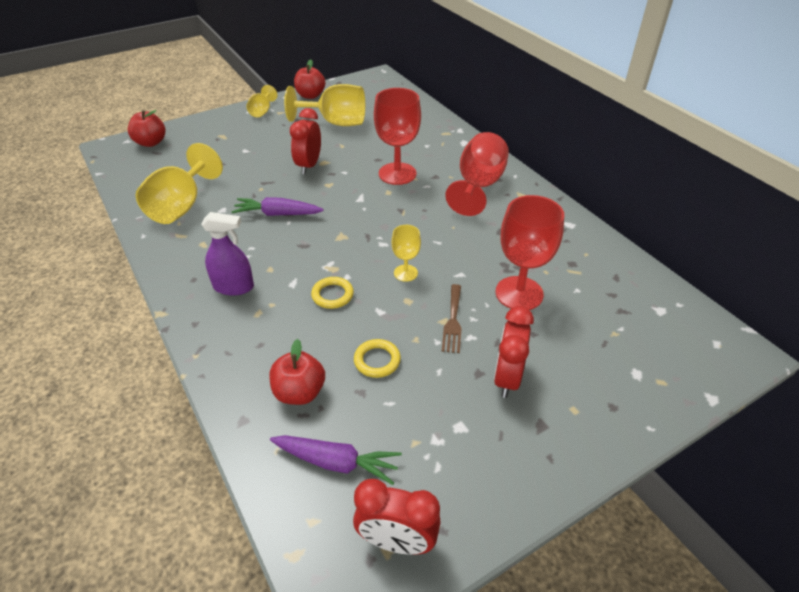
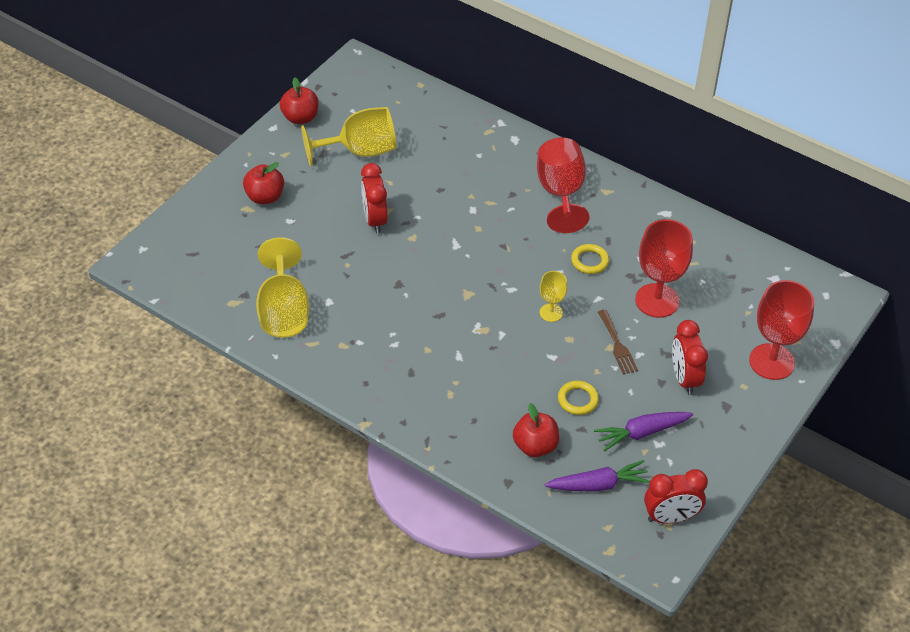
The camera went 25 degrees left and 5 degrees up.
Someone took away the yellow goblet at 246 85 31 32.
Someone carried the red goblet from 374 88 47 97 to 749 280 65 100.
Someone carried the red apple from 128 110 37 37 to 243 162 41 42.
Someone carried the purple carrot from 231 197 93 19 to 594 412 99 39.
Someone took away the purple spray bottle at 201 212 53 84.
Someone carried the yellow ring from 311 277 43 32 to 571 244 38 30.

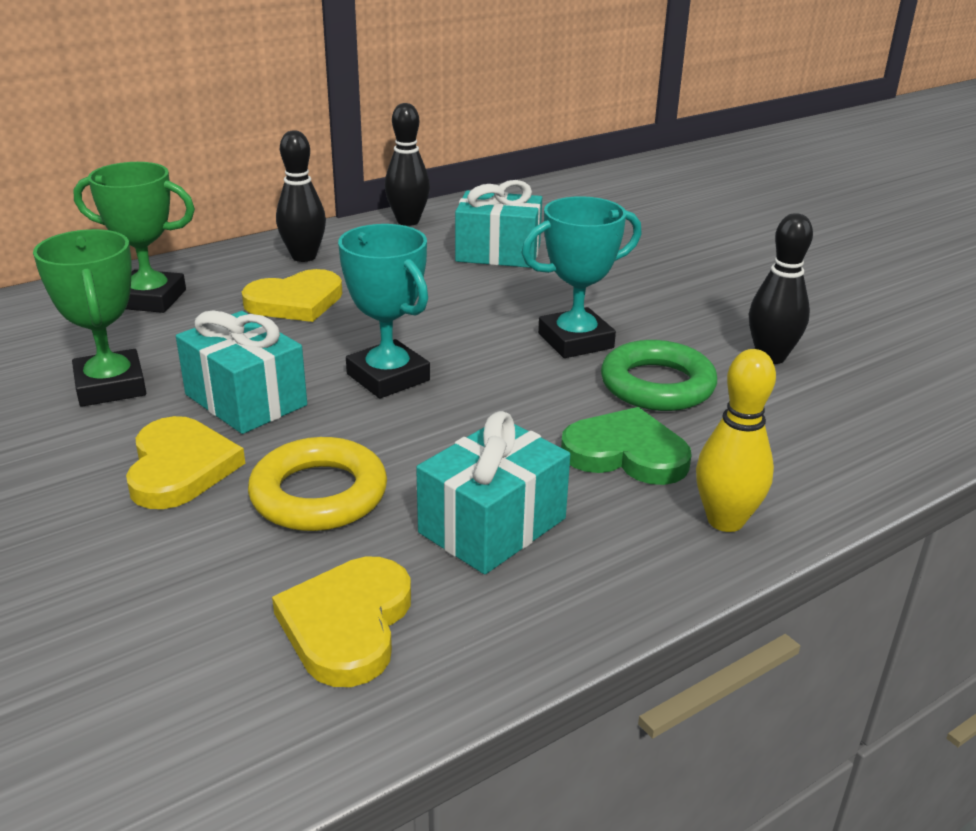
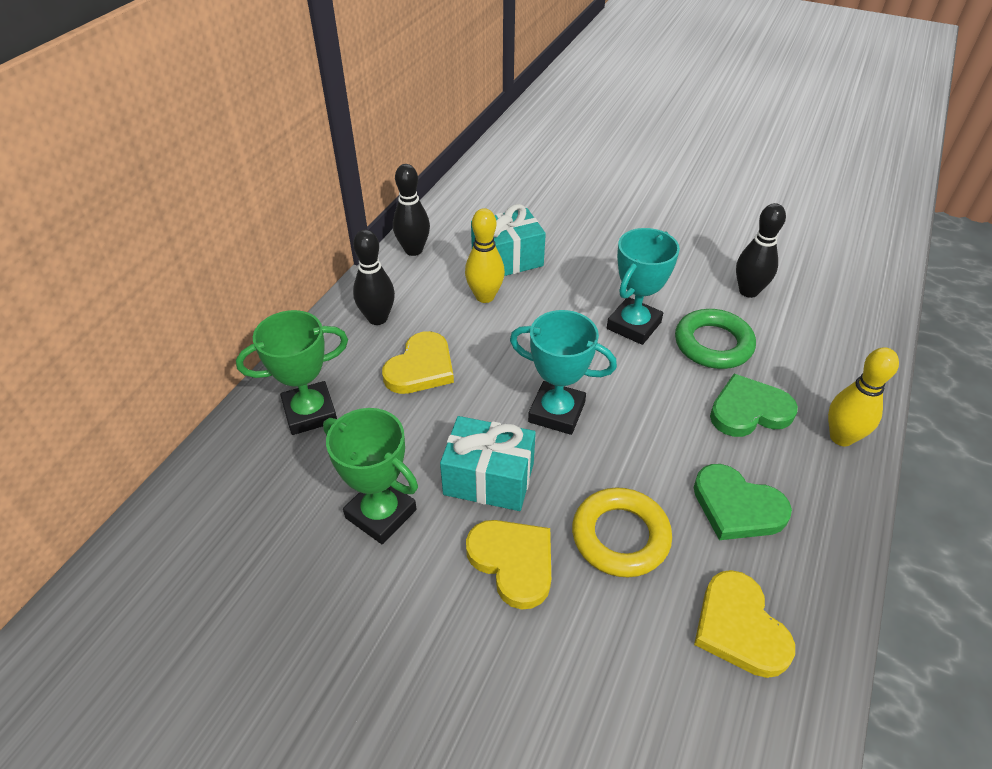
The camera went 30 degrees left and 15 degrees up.
Someone swapped the turquoise gift at 416 411 154 164 for the green heart at 693 464 99 76.
Someone put down the yellow bowling pin at 465 208 40 95.

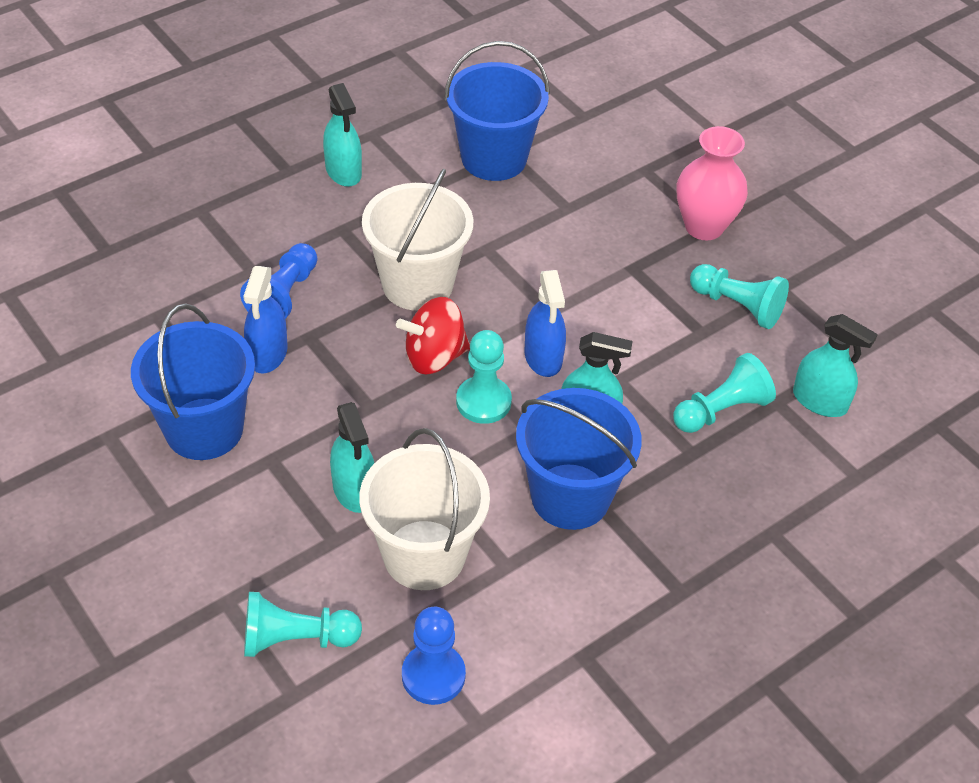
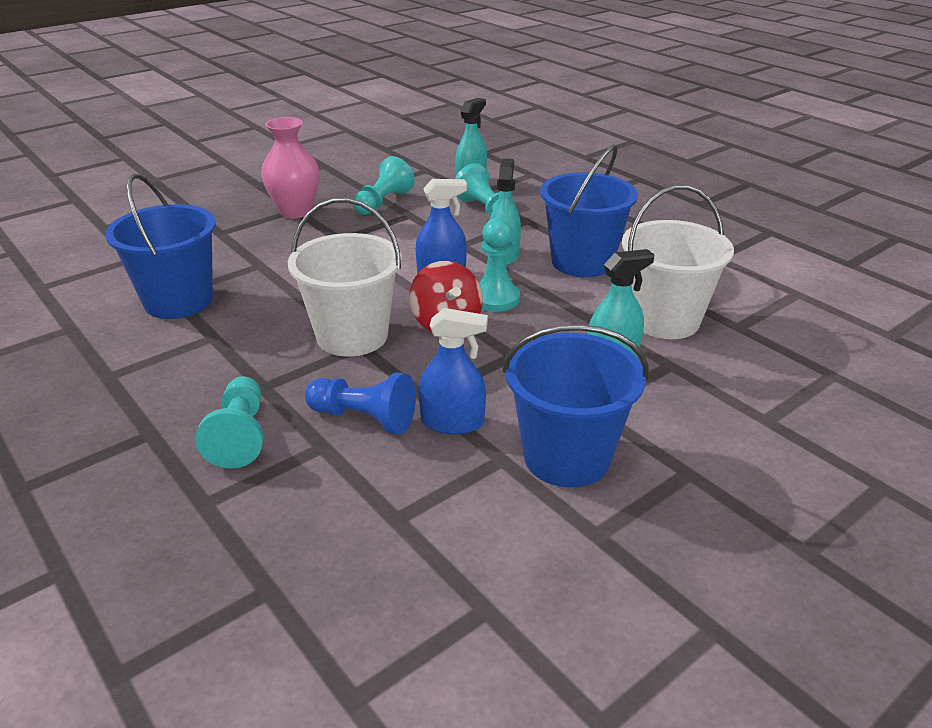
The camera went 90 degrees left and 15 degrees down.
Someone took away the turquoise spray bottle at 323 83 39 104.
Someone carried the turquoise pawn from 244 592 118 65 to 195 376 68 93.
Someone took away the blue pawn at 402 607 64 98.

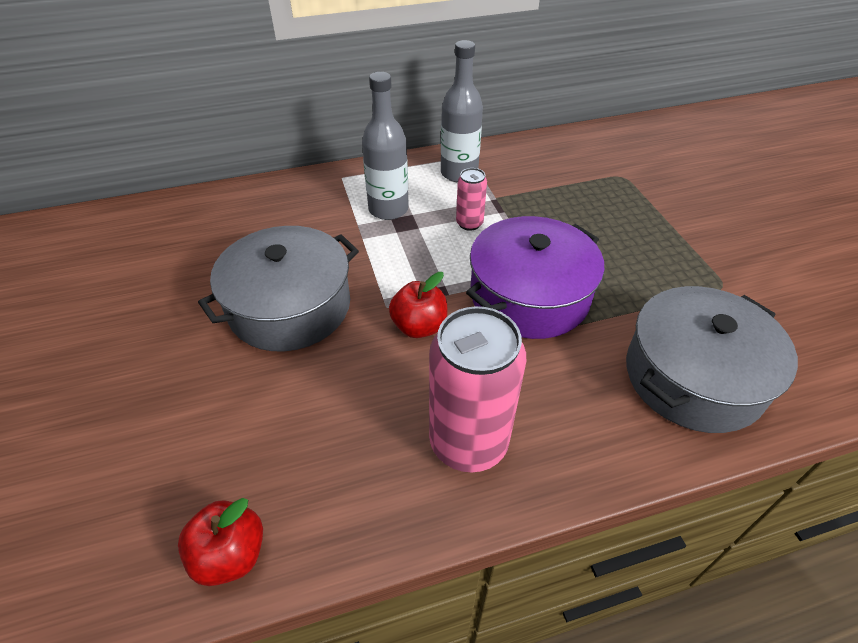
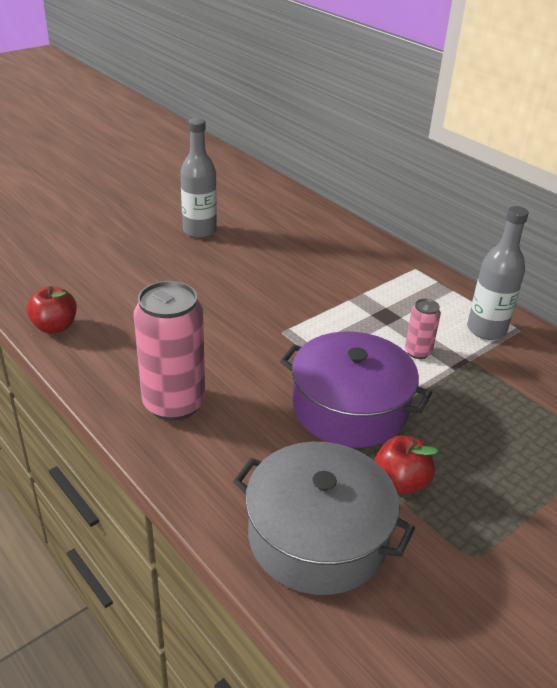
The camera went 65 degrees right and 10 degrees down.
Someone carried the grey bottle from 362 72 47 148 to 180 118 37 120.
Someone took away the grey pot at 198 226 161 125.
Someone carried the red apple from 389 272 58 66 to 374 435 65 60.

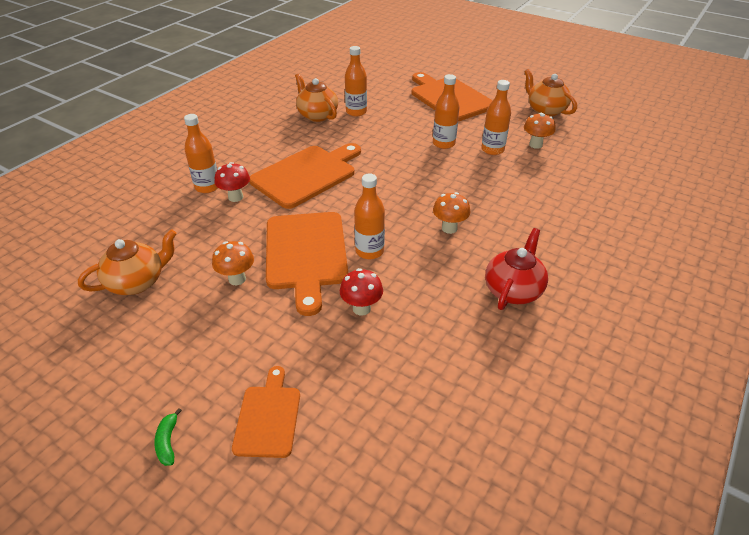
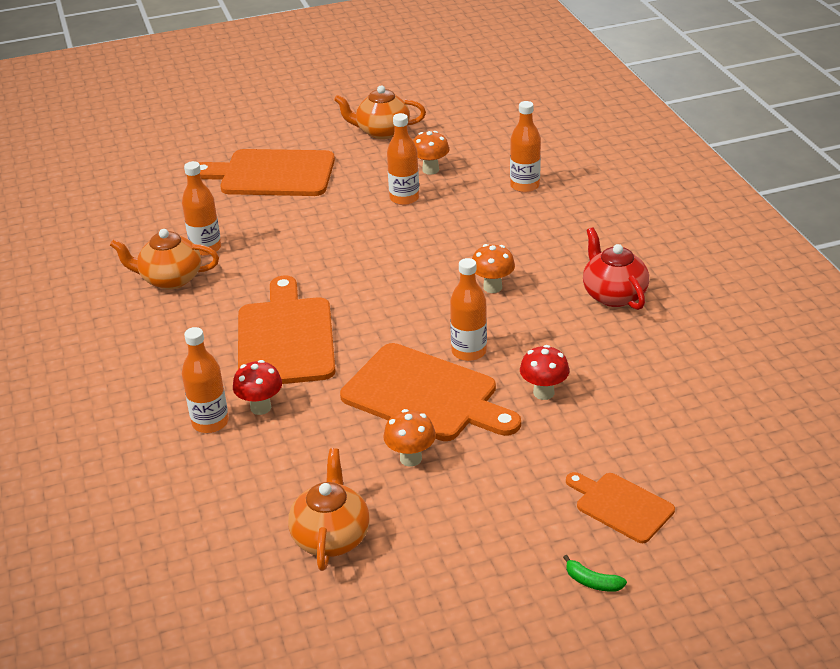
The camera went 50 degrees left and 5 degrees down.
Someone carried the orange bottle from 433 74 26 75 to 510 101 31 92.

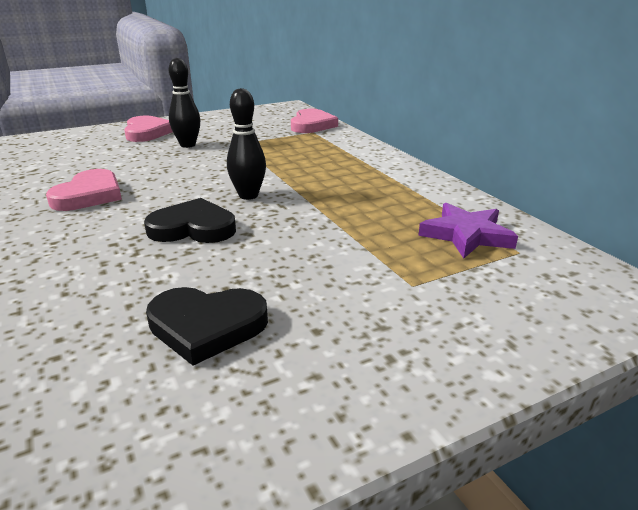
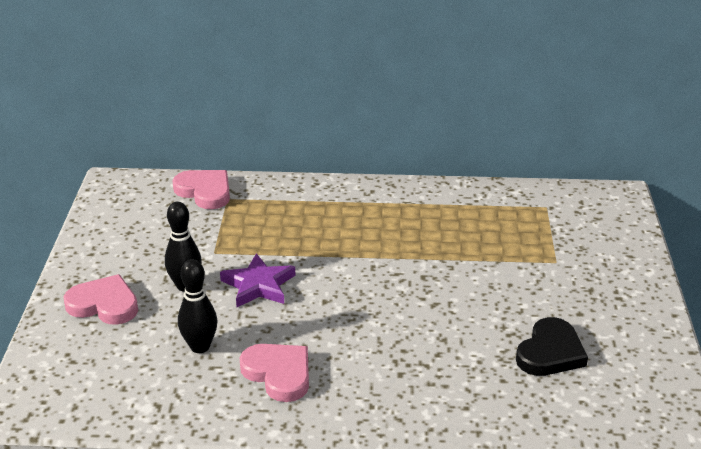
The camera went 60 degrees left and 5 degrees up.
Someone carried the black bowling pin from 227 88 39 112 to 178 259 39 94.
Someone took away the black heart at 144 198 92 45.
Someone carried the purple star from 418 203 100 56 to 220 253 75 54.

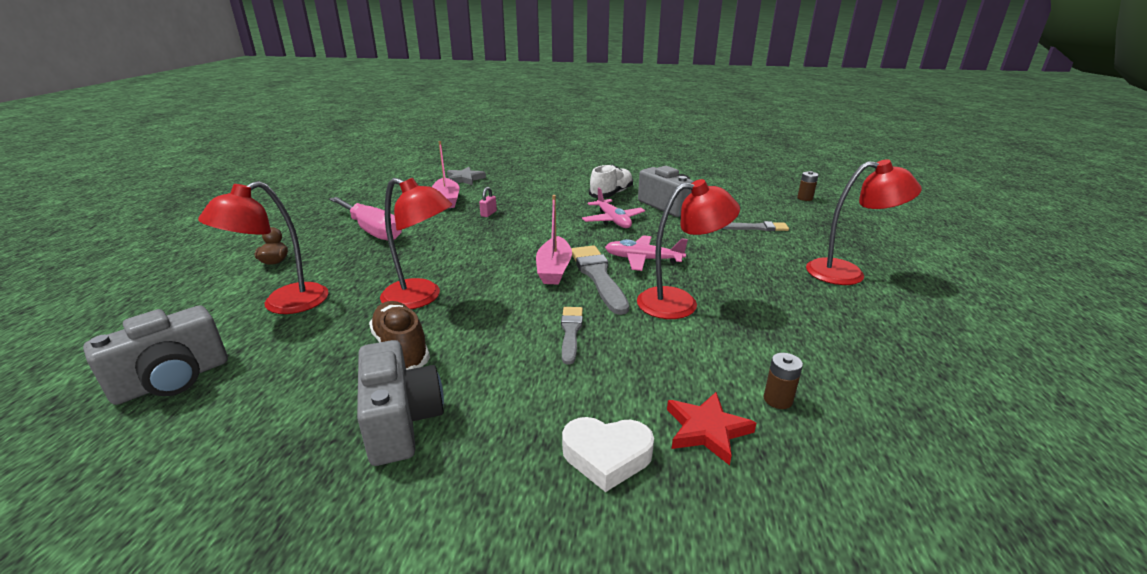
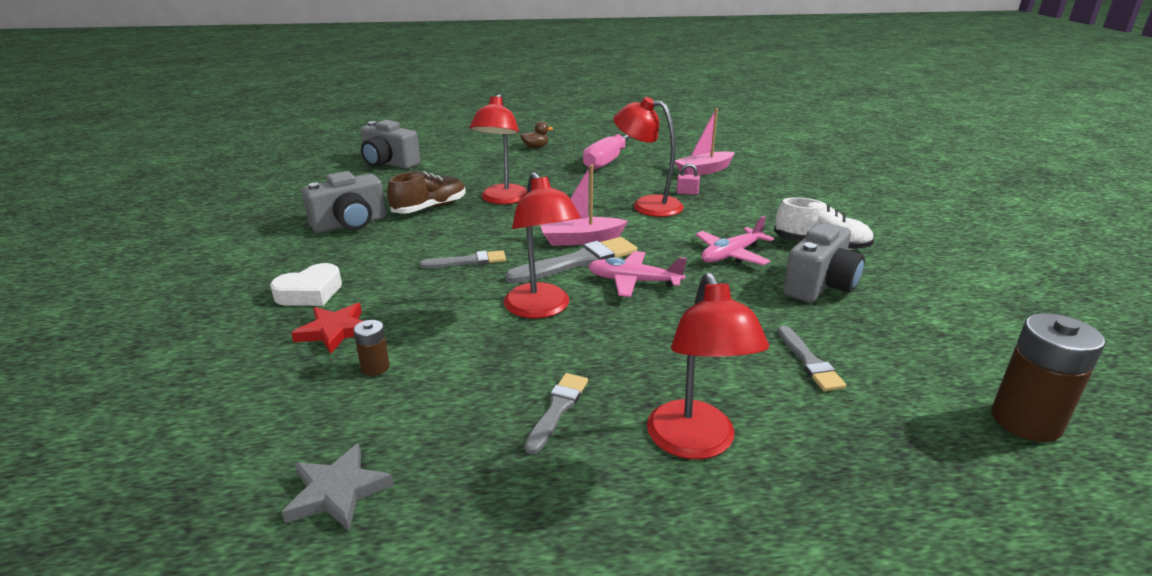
The camera went 75 degrees right and 0 degrees up.
Someone carried the grey star from 447 167 39 18 to 282 443 112 88.
Someone scaled the brown battery at 797 171 22 30 by 2.02.
Someone carried the red lamp from 198 181 131 133 to 613 97 71 120.
Someone rotated the pink plane at 605 235 83 36 by 75 degrees counterclockwise.
Someone rotated the white heart at 562 417 92 75 by 120 degrees counterclockwise.
Someone put down the grey brush at 524 373 64 81.

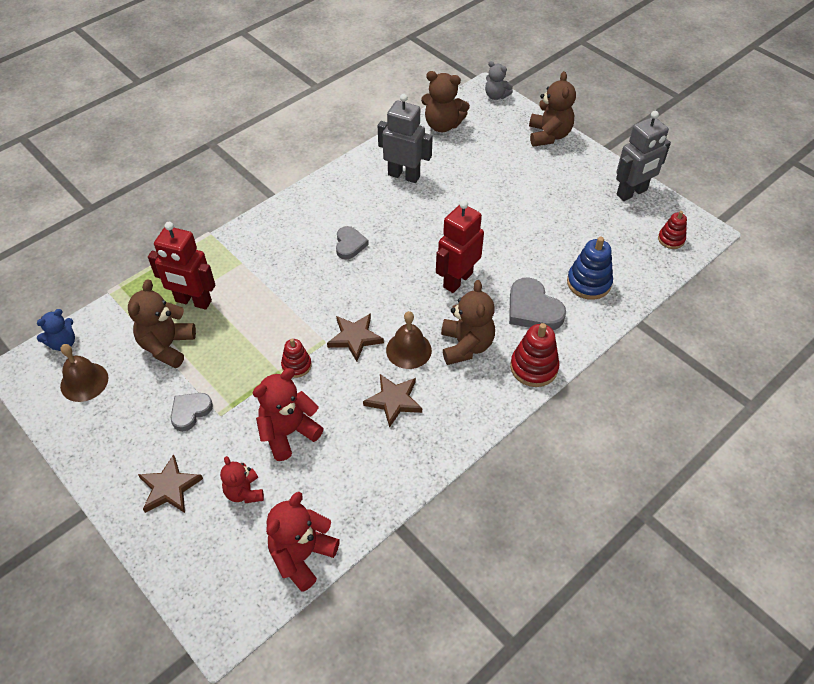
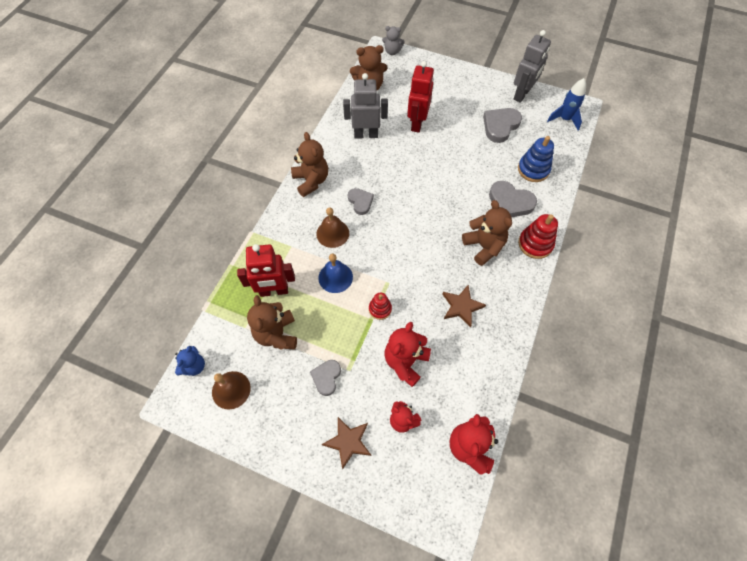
The camera went 25 degrees left and 10 degrees up.
Someone carried the brown teddy bear from 529 71 47 75 to 291 132 37 65.
Someone carried the red robot from 436 200 48 93 to 407 61 27 71.
Someone swapped the red stacking toy at 658 211 29 38 for the blue rocket at 547 78 39 53.
Someone carried the brown bell from 386 311 46 58 to 316 207 33 41.
Someone took away the brown star at 327 313 57 48.
Someone put down the grey heart at 483 108 39 35.
Someone put down the blue bell at 318 254 35 39.

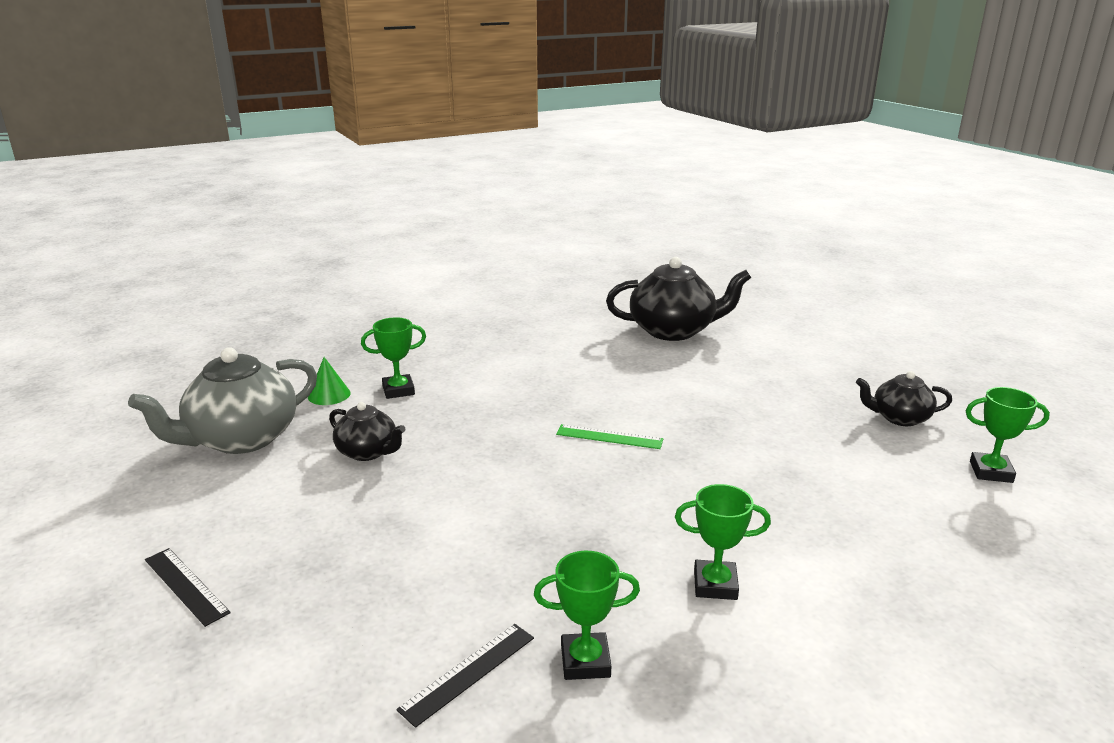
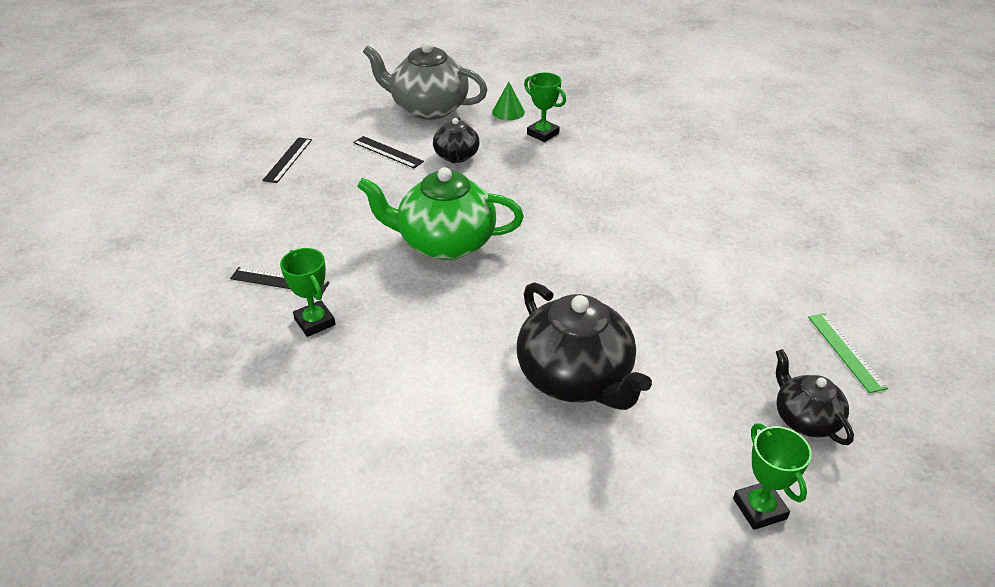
The camera went 60 degrees right and 15 degrees up.
Someone carried the black teapot from 606 257 145 84 to 517 282 135 128.
Someone carried the green ruler from 556 424 107 25 to 808 313 80 80.
Someone took away the green trophy at 675 484 96 116.
Someone put down the black ruler at 353 136 71 32.
Someone put down the green teapot at 357 167 167 93.

